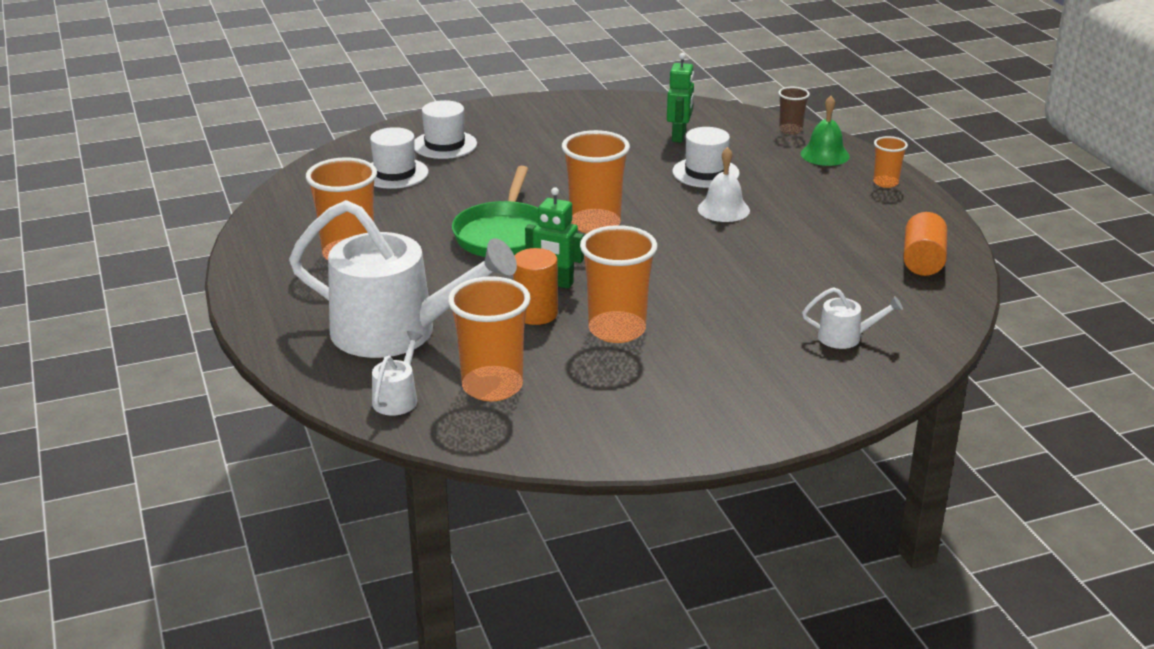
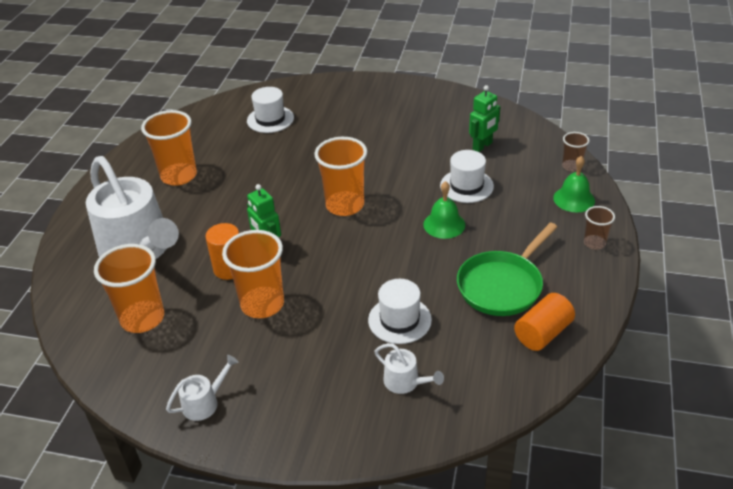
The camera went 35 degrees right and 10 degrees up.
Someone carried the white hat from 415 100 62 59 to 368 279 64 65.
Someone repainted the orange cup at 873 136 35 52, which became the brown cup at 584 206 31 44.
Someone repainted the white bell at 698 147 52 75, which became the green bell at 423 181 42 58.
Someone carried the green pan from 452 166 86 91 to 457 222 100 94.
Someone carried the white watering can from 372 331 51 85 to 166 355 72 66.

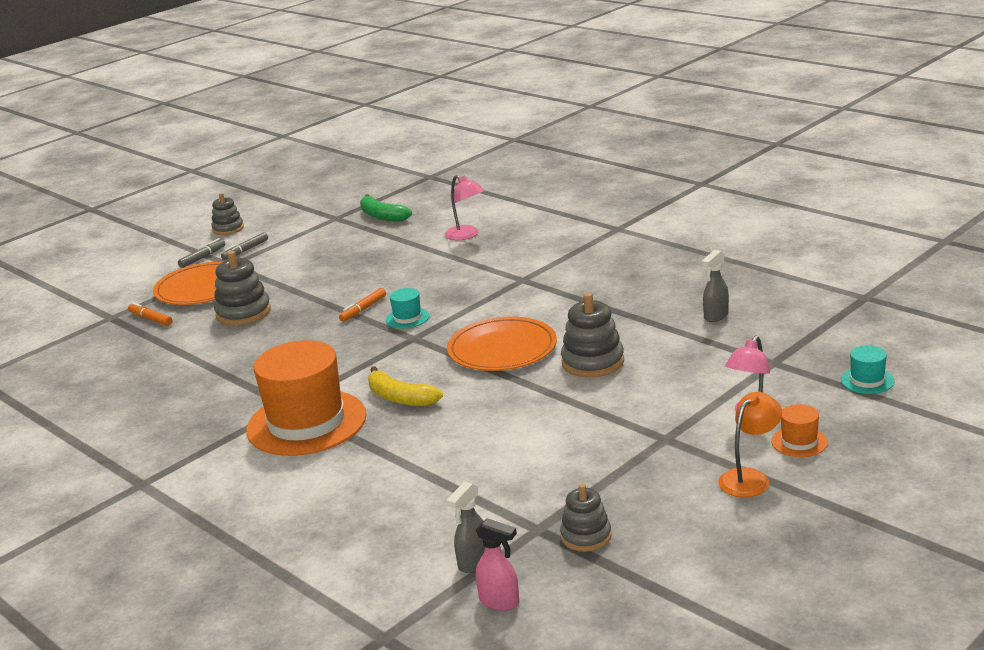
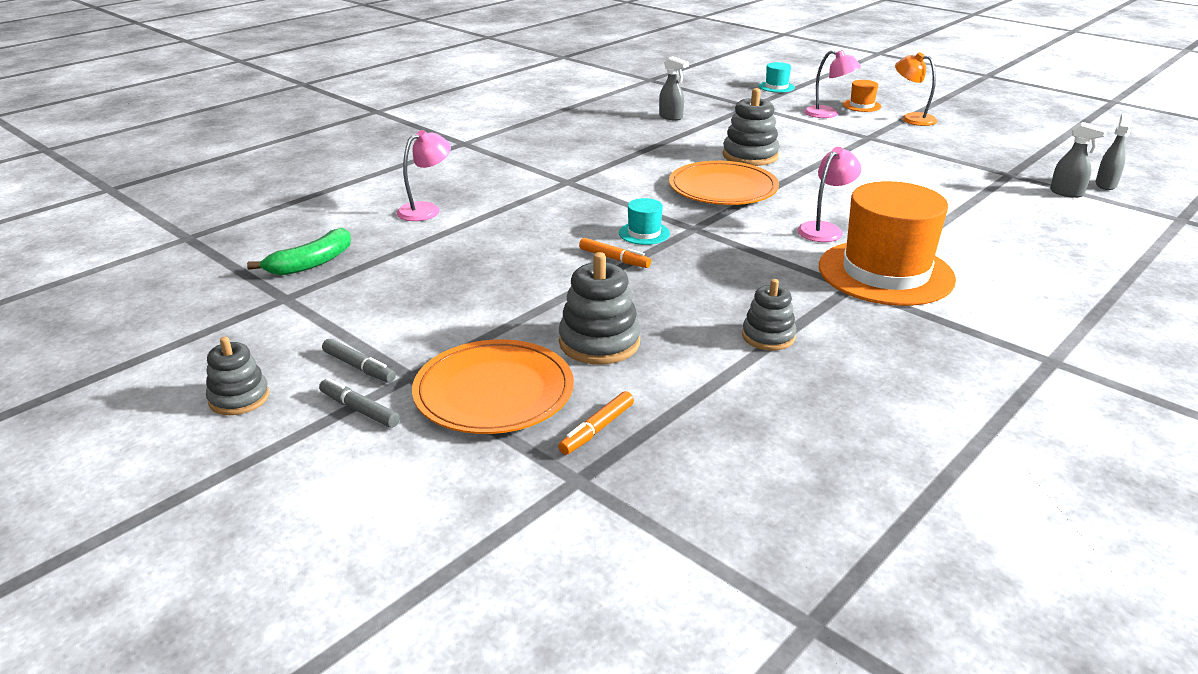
The camera went 95 degrees left and 5 degrees up.
Someone swapped the yellow banana at 368 366 75 40 for the pink lamp at 797 147 65 95.
Someone carried the grey stacking toy from 560 484 52 68 to 742 279 54 72.
Someone repainted the pink spray bottle at 475 518 44 93, which became the grey spray bottle at 1095 113 37 77.

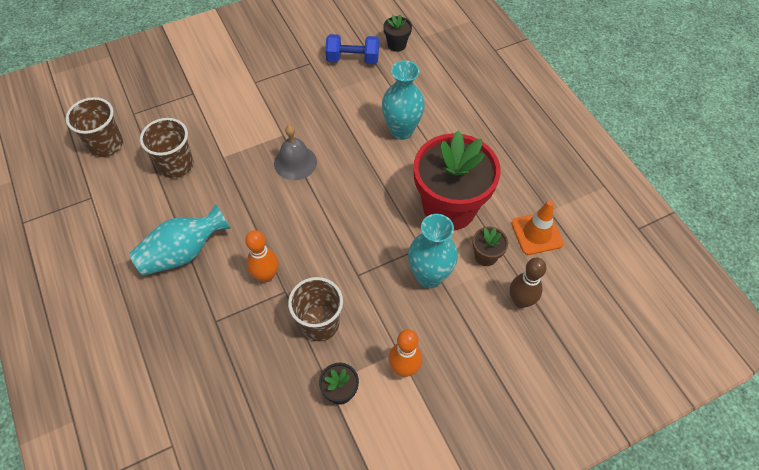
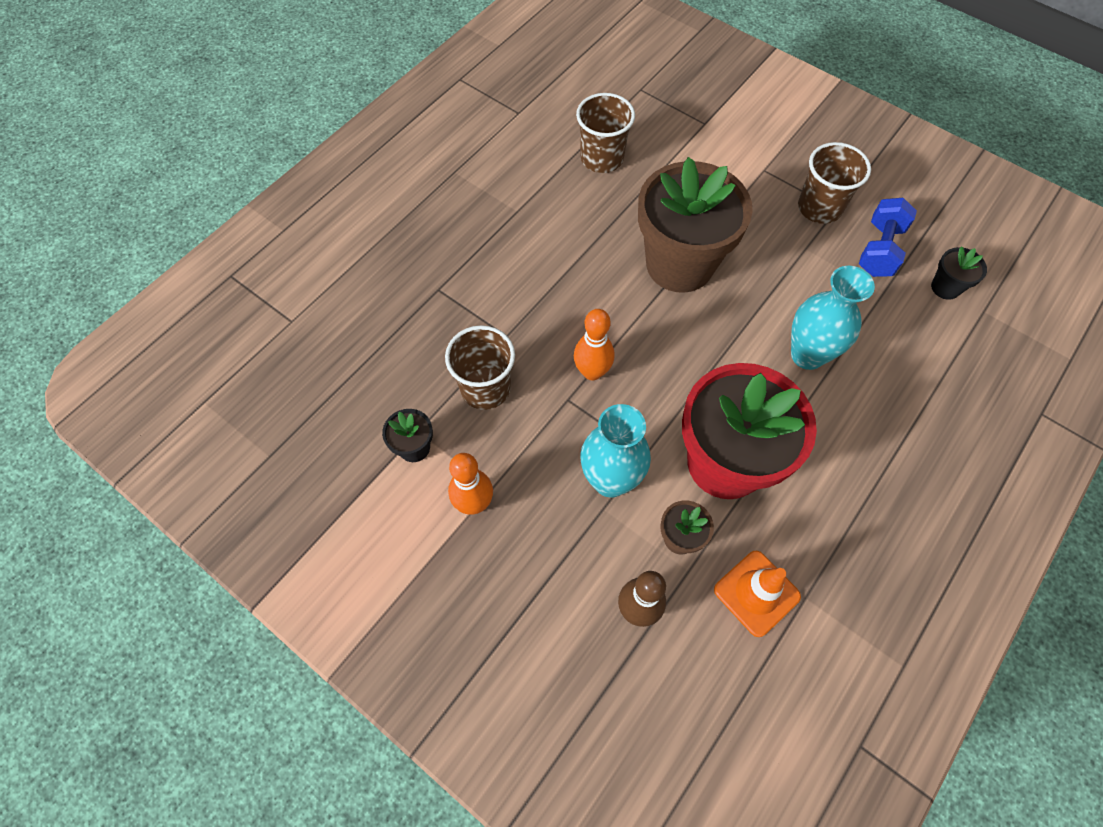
The camera went 65 degrees right and 5 degrees up.
Someone rotated the blue dumbbell at 325 34 54 30 by 45 degrees clockwise.
Someone carried the brown cup from 66 97 57 60 to 798 142 73 82.
Someone swapped the grey bell at 274 125 43 55 for the brown flower pot at 638 157 115 136.
Someone took away the turquoise vase at 129 204 102 72.
Someone carried the orange bowling pin from 245 230 33 52 to 574 309 40 72.

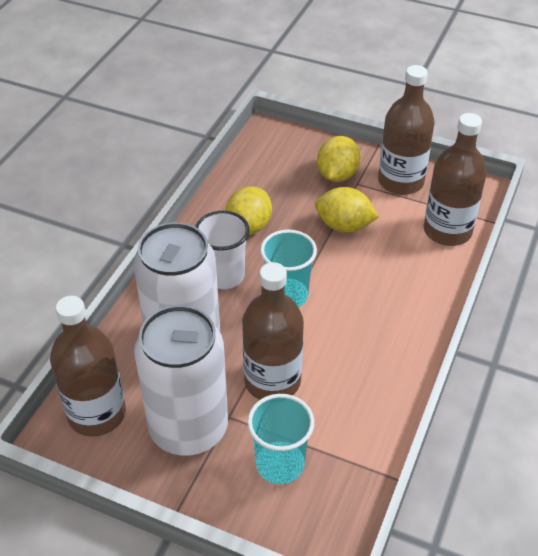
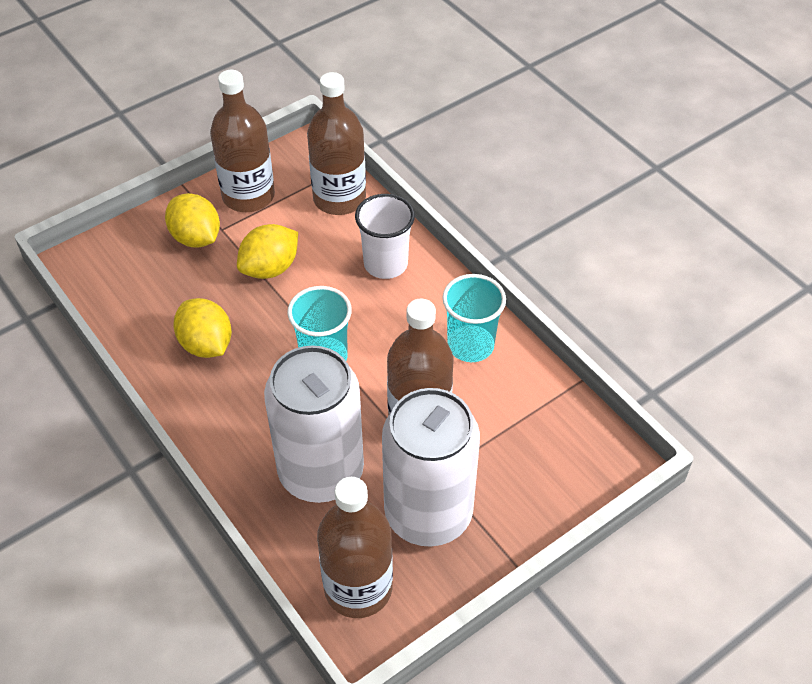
The camera went 60 degrees left and 5 degrees up.
Someone carried the white cup from 195 211 55 78 to 355 194 60 85.
Someone carried the turquoise cup from 247 394 67 90 to 442 274 64 88.

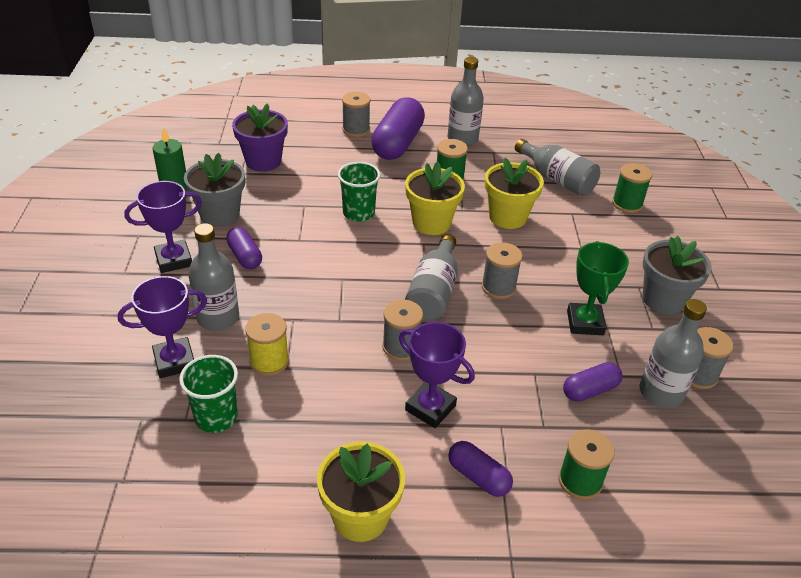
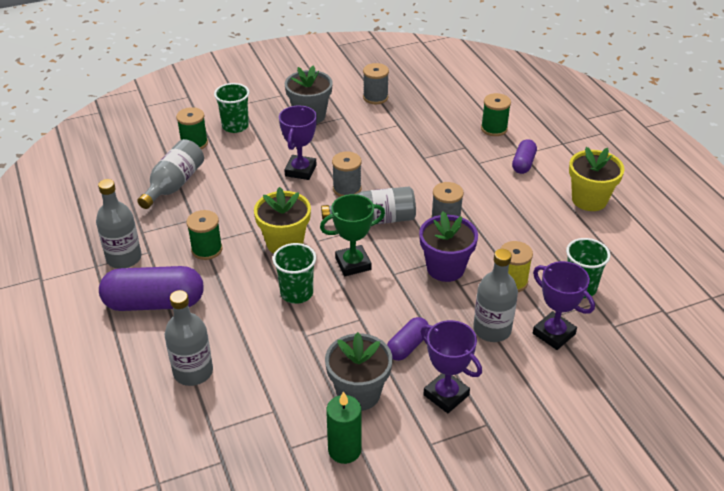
The camera went 110 degrees left and 0 degrees up.
Someone took away the grey spool at 342 92 29 45.
Someone carried the purple flower pot from 232 103 56 69 to 419 212 59 70.
Someone took away the yellow flower pot at 485 158 59 71.
Someone carried the green trophy from 567 241 62 94 to 320 194 65 82.
Someone carried the grey bottle from 639 299 68 109 to 165 290 48 96.
Someone carried the purple trophy from 399 322 76 106 to 279 105 38 75.
Someone took away the purple capsule at 563 362 59 40.
Someone put down the green cup at 214 83 35 50.

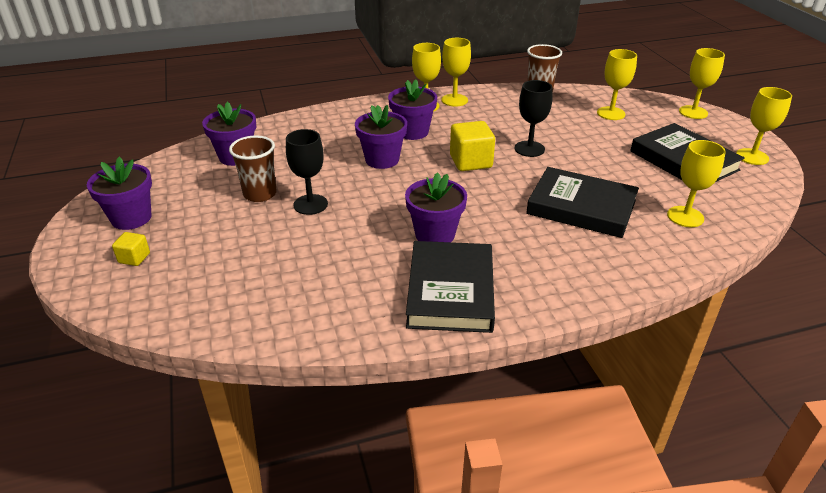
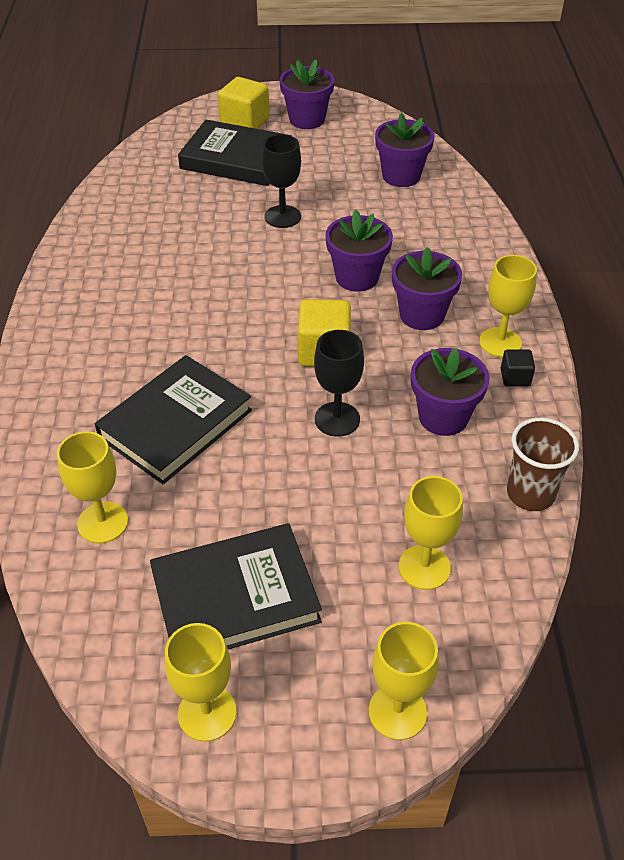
The camera went 105 degrees right and 10 degrees up.
Someone swapped the yellow goblet at 441 38 30 69 for the black cube at 501 349 34 37.
Someone took away the brown cup at 229 135 48 67.
Someone carried the purple flower pot from 405 172 62 70 to 411 348 78 88.
Someone scaled the yellow cube at 112 232 38 34 by 1.85.
Someone carried the black book from 406 241 89 92 to 178 120 113 66.

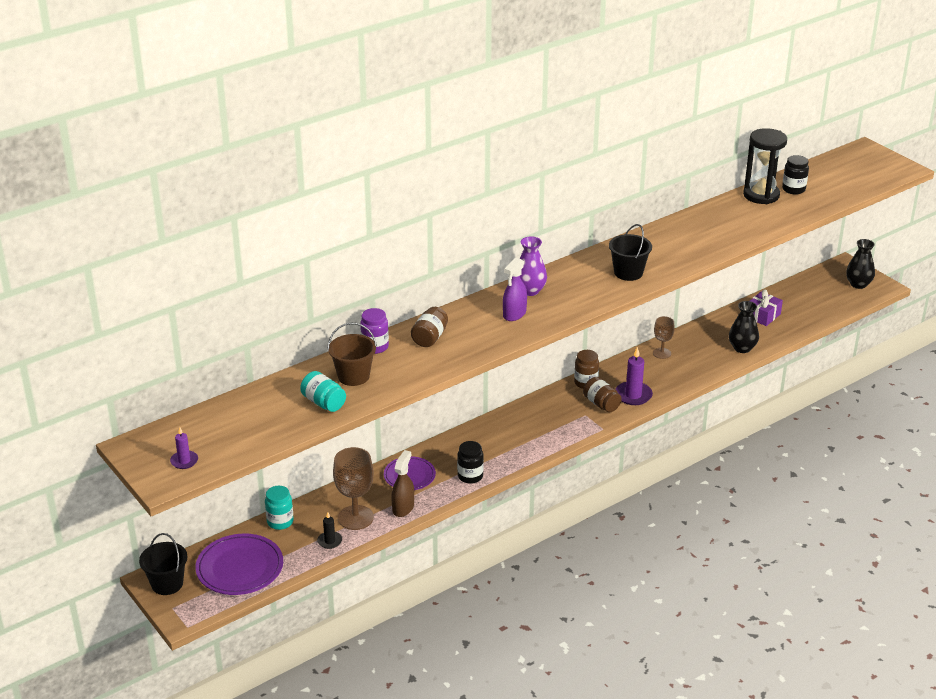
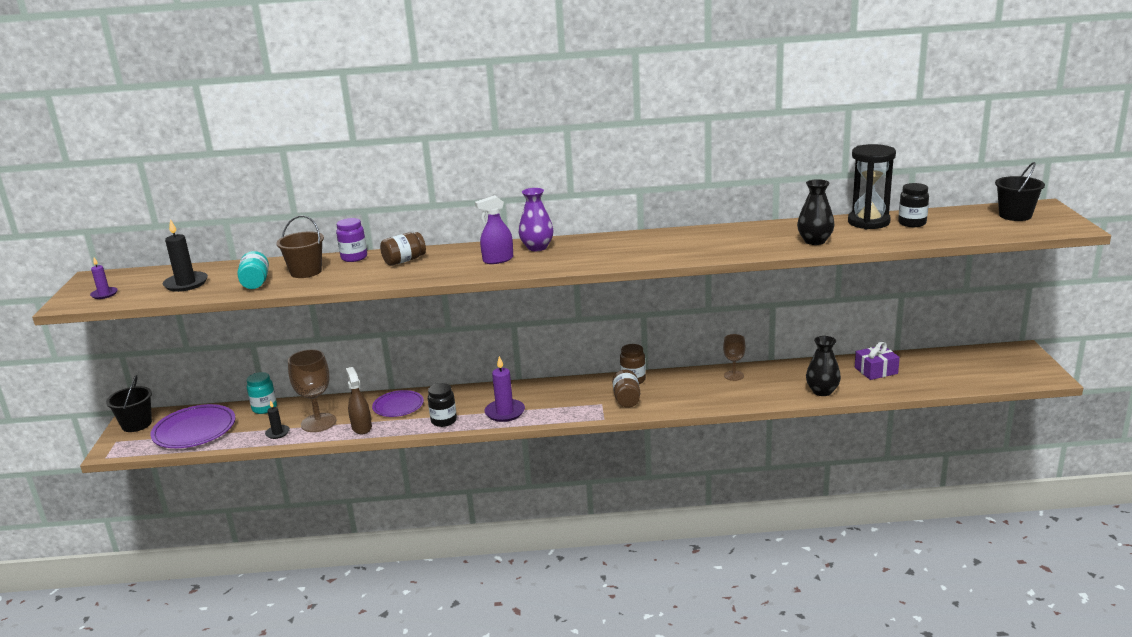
The camera went 35 degrees right and 10 degrees down.
Someone carried the black bucket from 609 224 43 57 to 995 162 50 59.
Someone carried the black vase from 846 239 29 50 to 797 179 38 66.
Someone carried the purple candle from 616 347 37 58 to 485 356 40 66.
Someone rotated the brown spray bottle at 391 450 23 67 by 75 degrees counterclockwise.
Someone put down the black candle at 163 219 45 73.

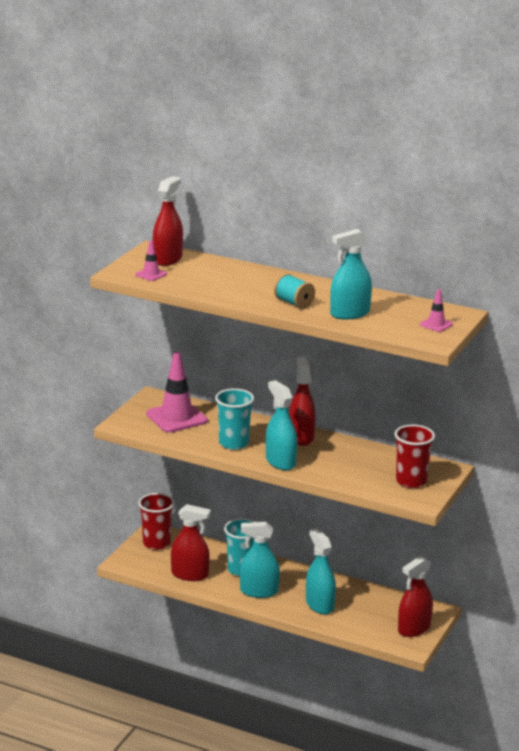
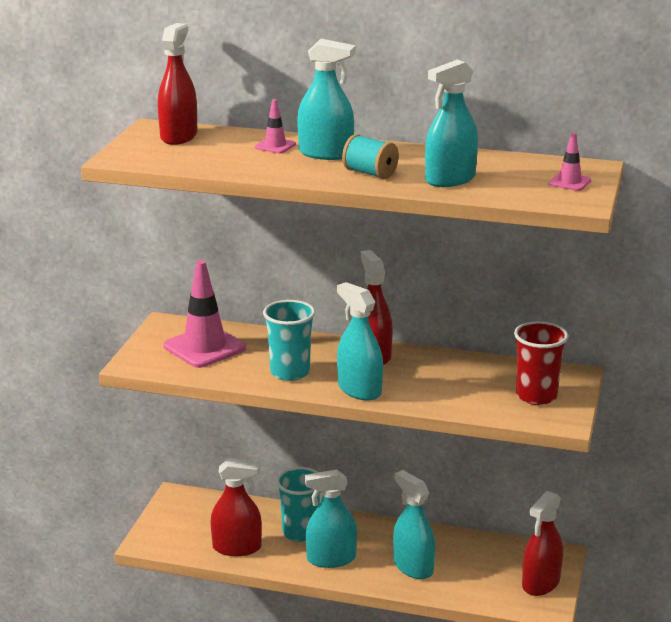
The camera went 10 degrees left and 0 degrees up.
Someone carried the pink traffic cone from 135 240 32 41 to 254 99 42 54.
Someone took away the red cup at 138 493 37 57.
Someone put down the turquoise spray bottle at 297 39 59 121.

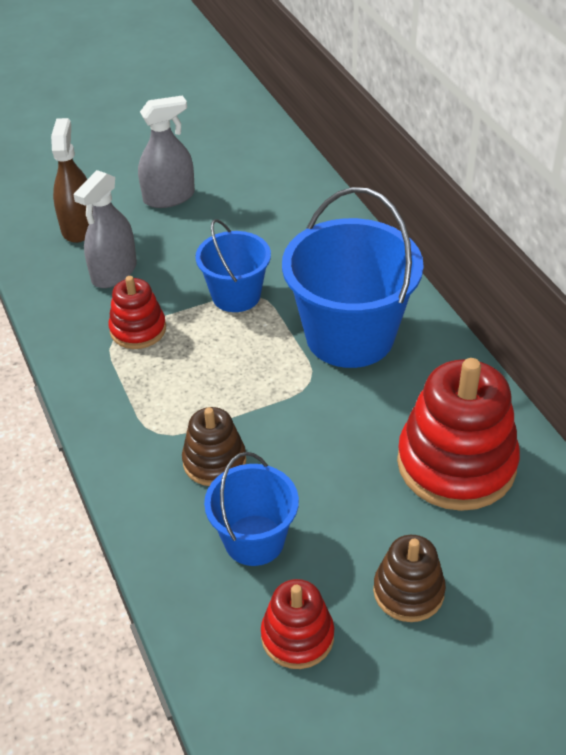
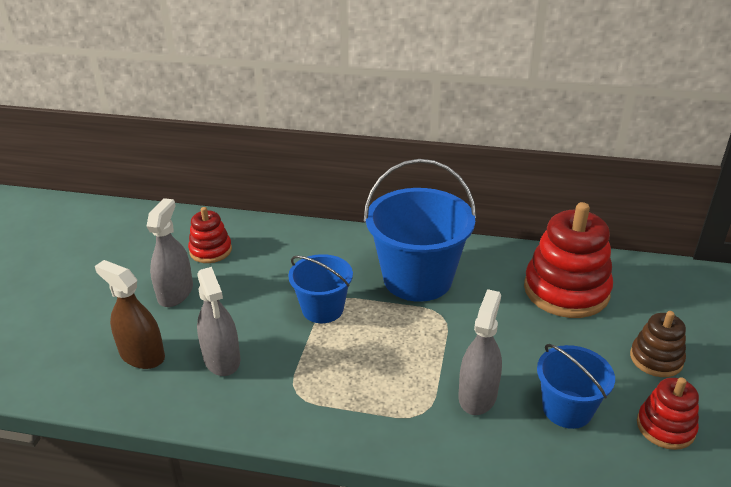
The camera went 55 degrees left and 10 degrees down.
Someone carried the red stacking toy from 108 276 58 73 to 188 207 44 56.
Someone swapped the brown stacking toy at 182 407 64 79 for the grey spray bottle at 458 289 44 126.

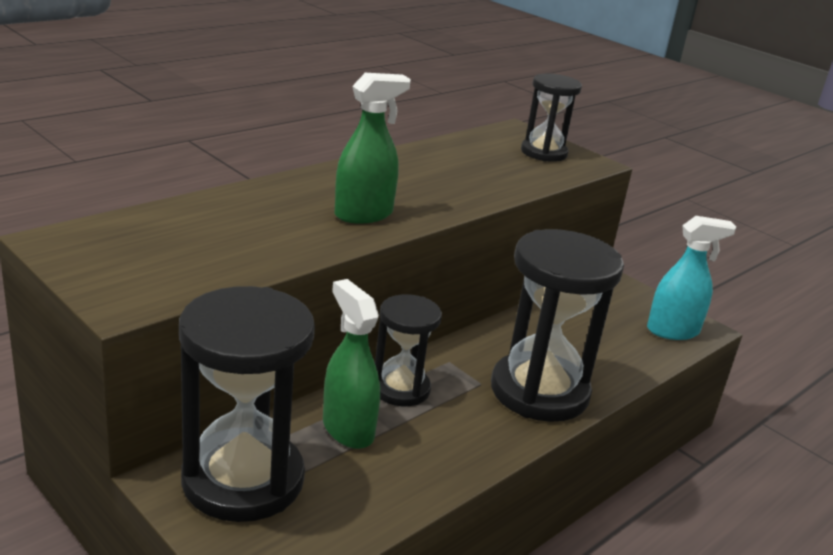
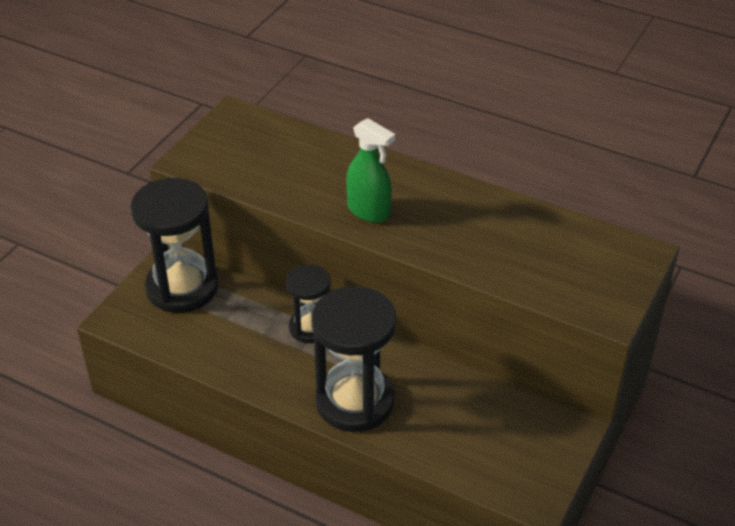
The camera went 75 degrees right and 15 degrees up.
Someone took away the black hourglass at 521 74 61 88.
Someone took away the turquoise spray bottle at 647 216 89 124.
Someone took away the green spray bottle at 323 279 57 170.

